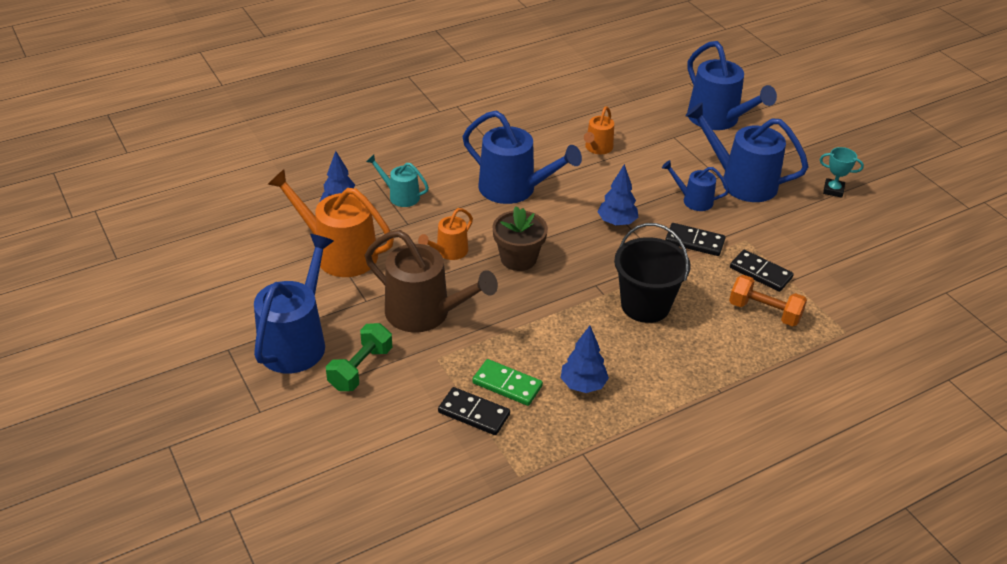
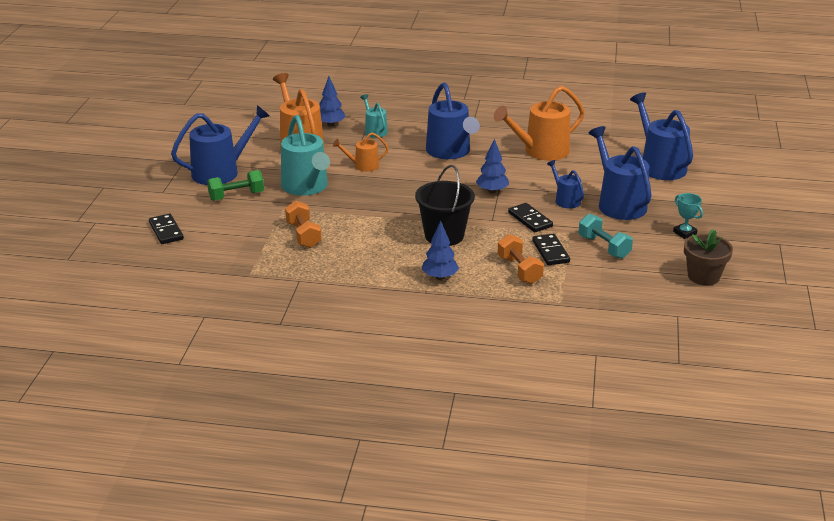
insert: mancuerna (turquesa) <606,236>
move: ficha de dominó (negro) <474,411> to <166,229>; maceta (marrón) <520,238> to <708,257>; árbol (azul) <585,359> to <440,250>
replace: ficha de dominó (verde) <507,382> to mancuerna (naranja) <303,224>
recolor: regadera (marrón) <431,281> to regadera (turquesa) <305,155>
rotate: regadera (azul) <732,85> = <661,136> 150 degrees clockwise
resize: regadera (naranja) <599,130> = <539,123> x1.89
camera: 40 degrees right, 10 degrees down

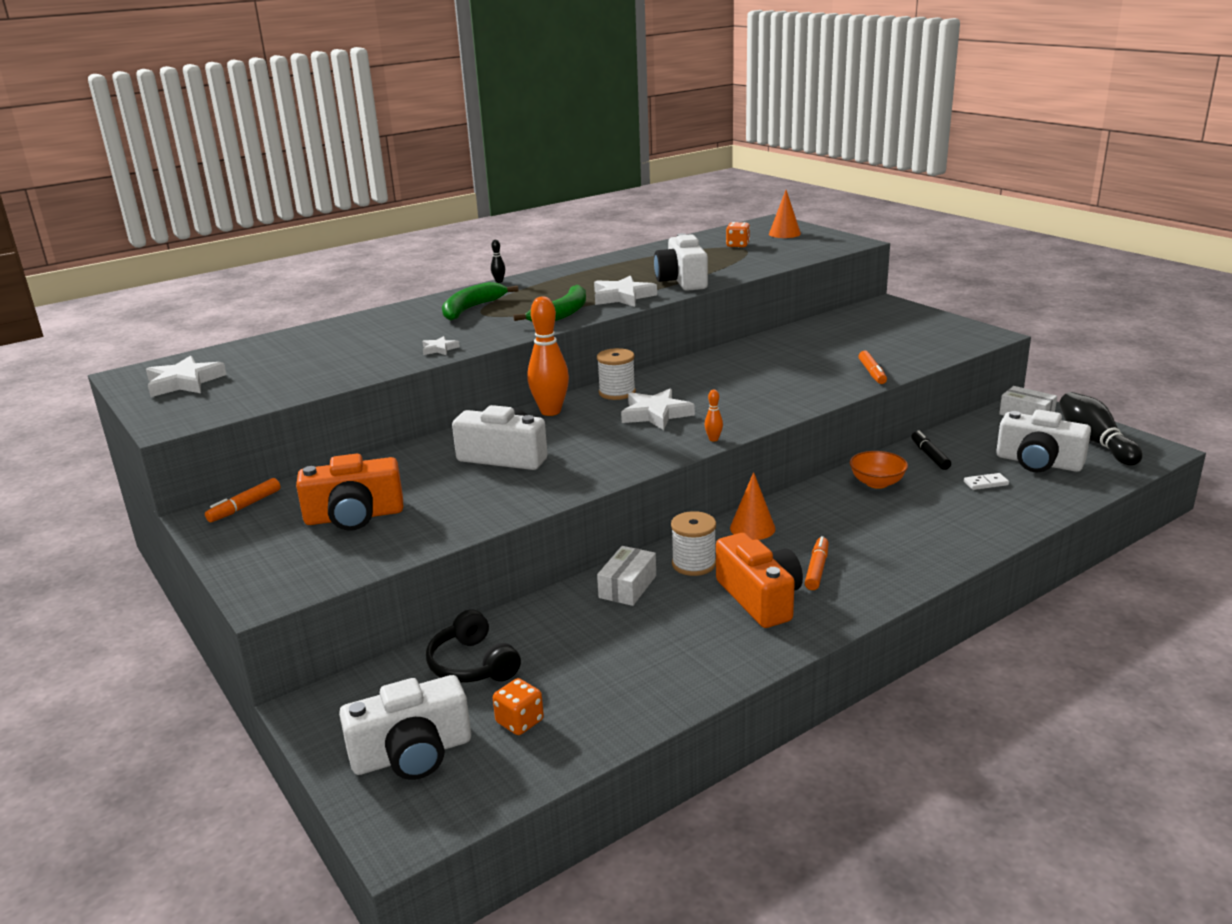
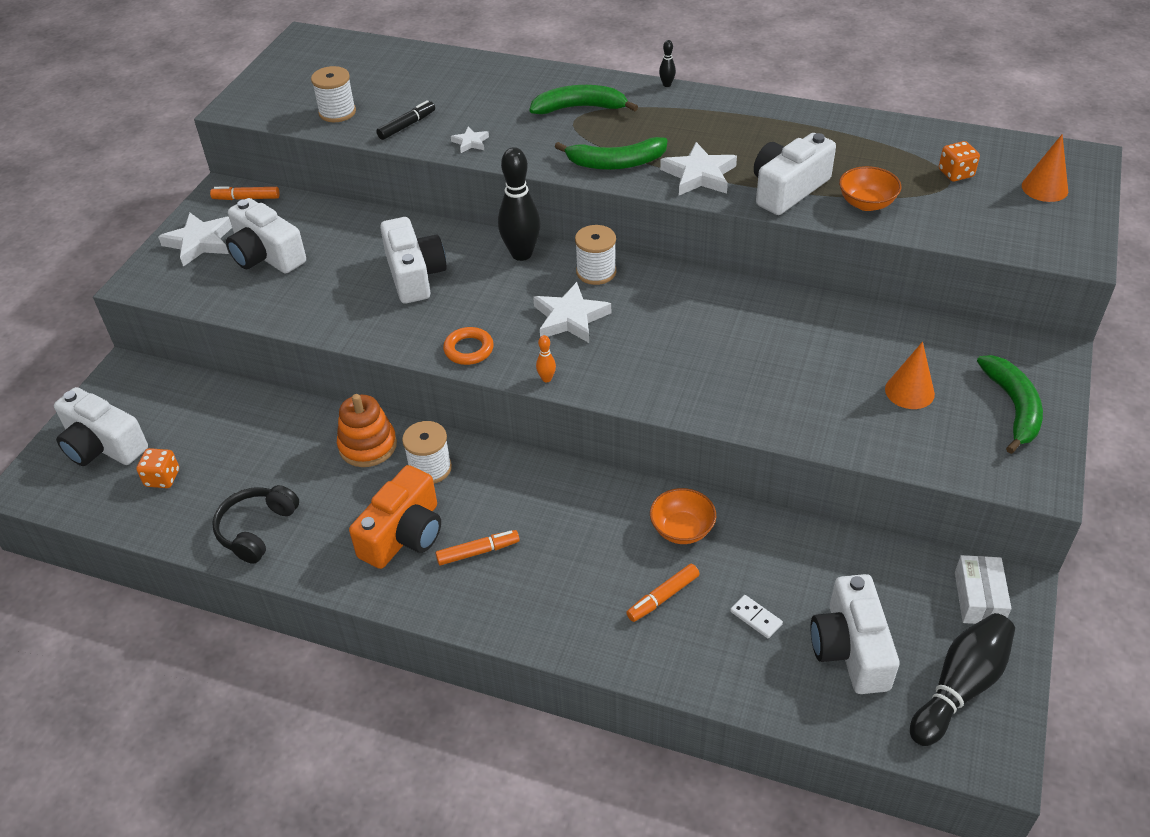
insert: carrete (blanco) <333,94>; anillo (naranja) <468,346>; cuenco (naranja) <870,188>; plátano (verde) <1010,404>
move: estrella (blanco) <186,376> to <195,240>; auriculares (negro) <473,646> to <255,524>; cono (naranja) <752,506> to <910,375>; rotulador (naranja) <872,367> to <663,593>; rotulador (negro) <931,450> to <405,120>
replace: caja (blanco) <626,576> to juguete apilable (naranja) <367,430>
recolor: cámara (naranja) <349,492> to cámara (blanco) <266,236>; bolo (naranja) <548,356> to bolo (negro) <519,204>
camera: 55 degrees right, 20 degrees up

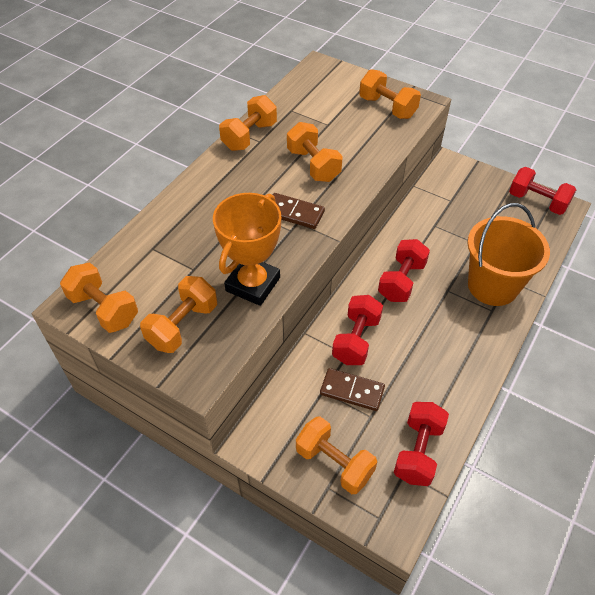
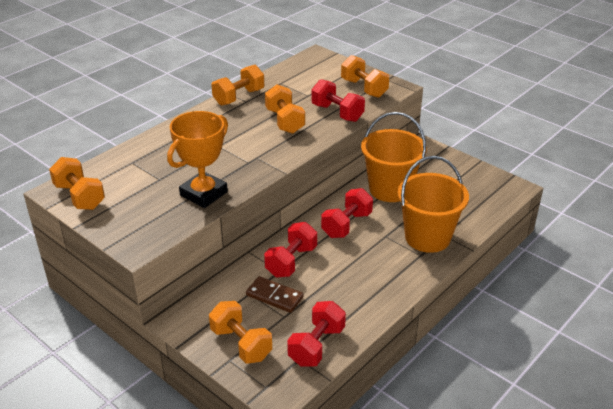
delete: mancuerna (naranja) <178,314>; ficha de dominó (marrón) <299,211>
insert: balde (naranja) <394,157>
move: mancuerna (rojo) <542,191> to <338,100>
camera: 10 degrees right, 15 degrees down

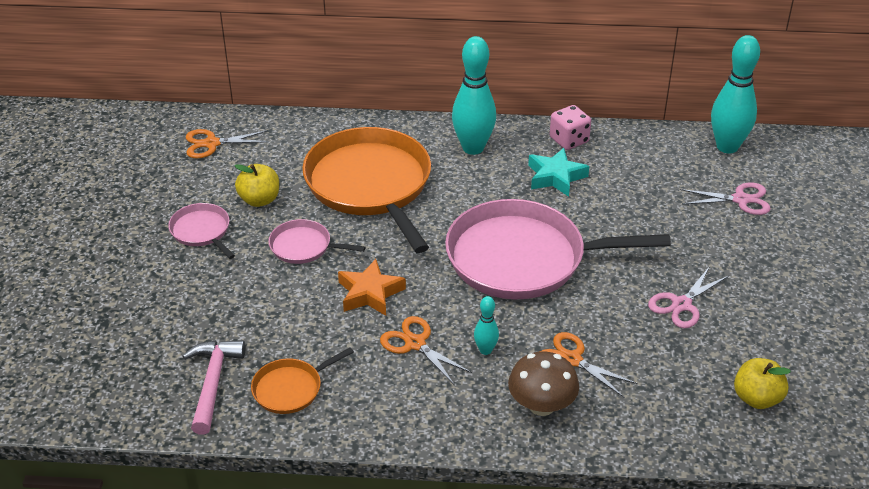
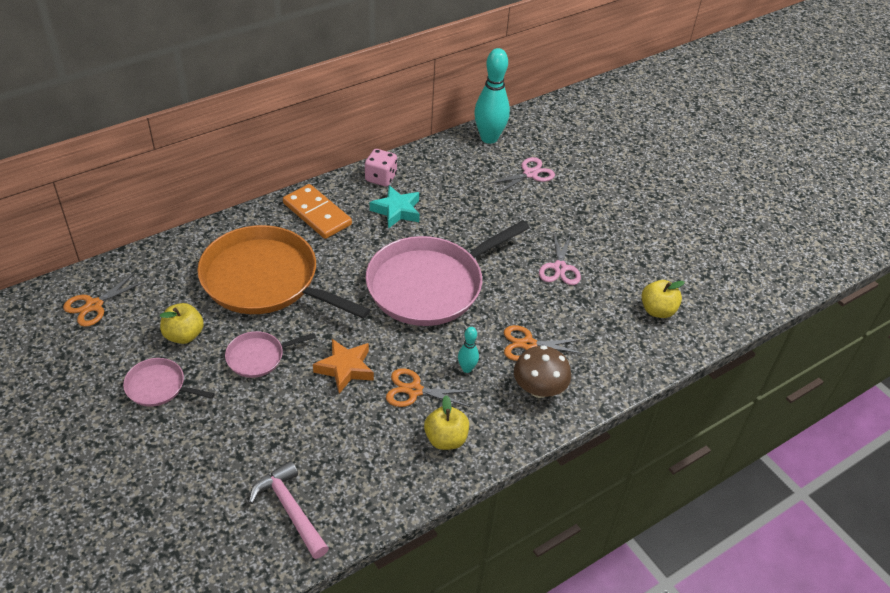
delete: sartén (naranja) <302,380>
insert: manzana (amarillo) <446,422>
replace: bolo (turquesa) <474,95> to ficha de dominó (naranja) <317,211>
camera: 40 degrees left, 5 degrees up

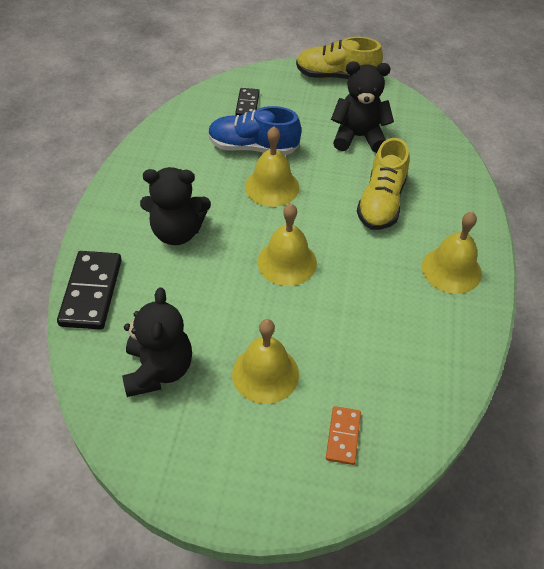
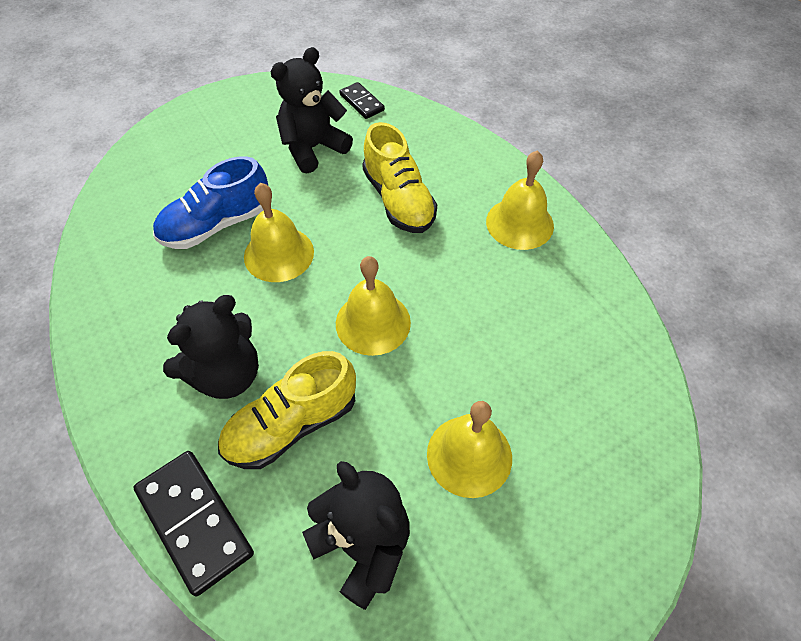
delete: ficha de dominó (naranja) <343,435>
move: ficha de dominó (negro) <247,102> to <362,100>; zapato (amarillo) <339,57> to <287,410>
camera: 40 degrees left, 5 degrees up

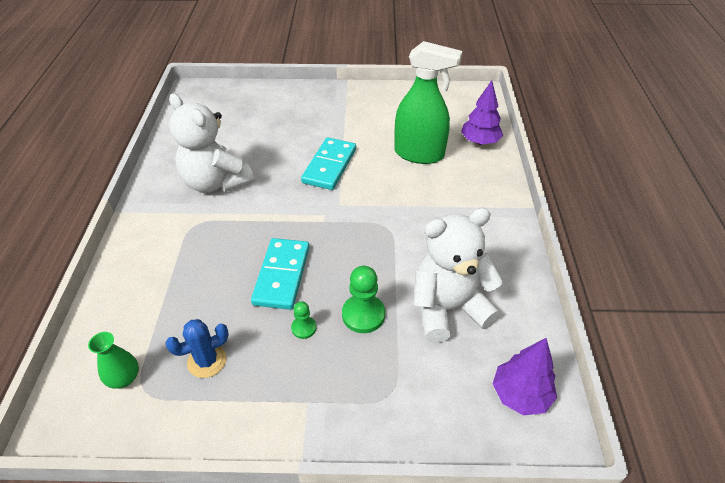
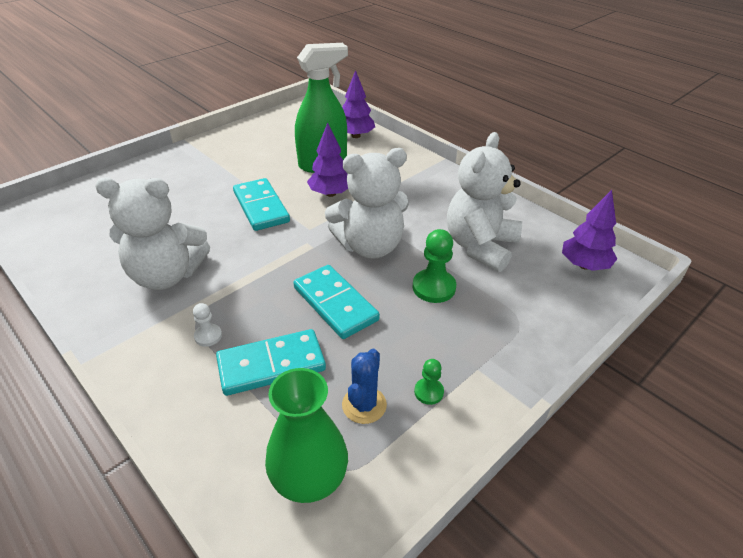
insert: peón (blanco) <207,325>; ficha de dominó (turquesa) <271,362>; árbol (morado) <327,160>; osito (blanco) <367,203>
move: peón (verde) <303,320> to <429,382>
resize: florero (verde) <113,360> = <306,435> x1.72
camera: 45 degrees left, 5 degrees down

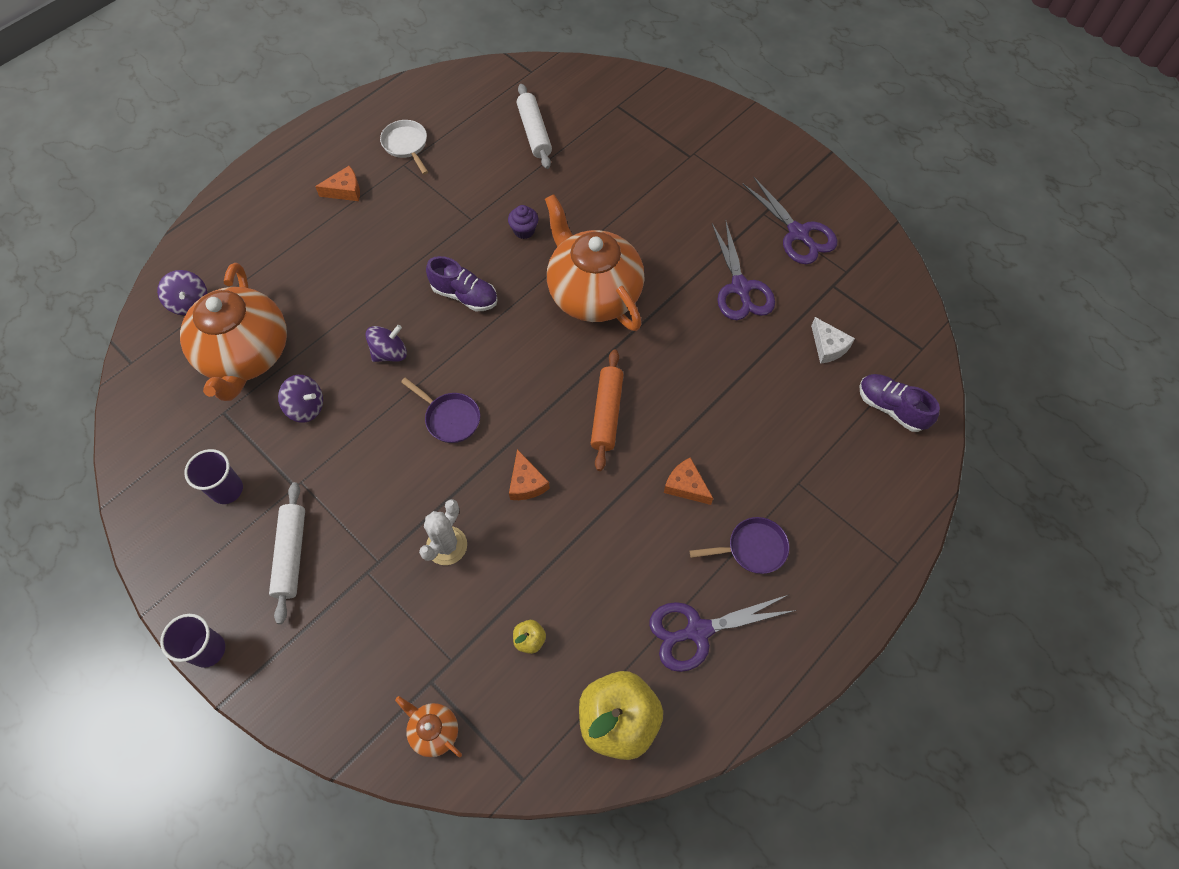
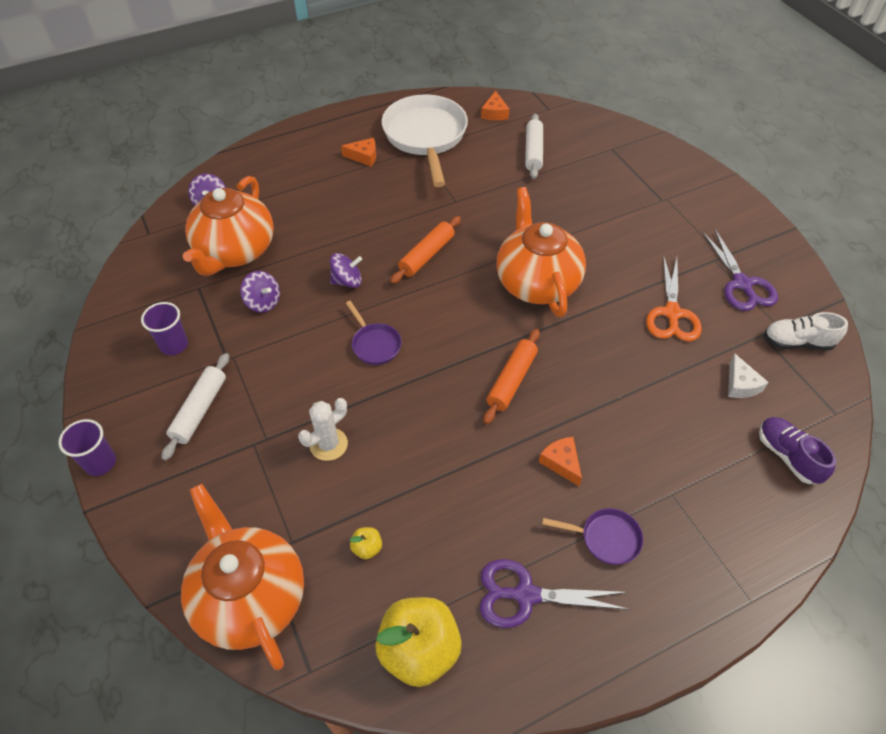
delete: magdalena (morado) <523,222>
insert: zapato (blanco) <806,331>
move: queso (naranja) <529,474> to <495,105>
replace: zapato (morado) <462,283> to rodillo (naranja) <425,250>
recolor: tijeras (morado) <743,271> to tijeras (naranja) <674,298>
resize: sartén (blanco) <404,147> = <425,140> x2.18; tetera (naranja) <428,726> = <242,577> x2.37
camera: 20 degrees right, 10 degrees down

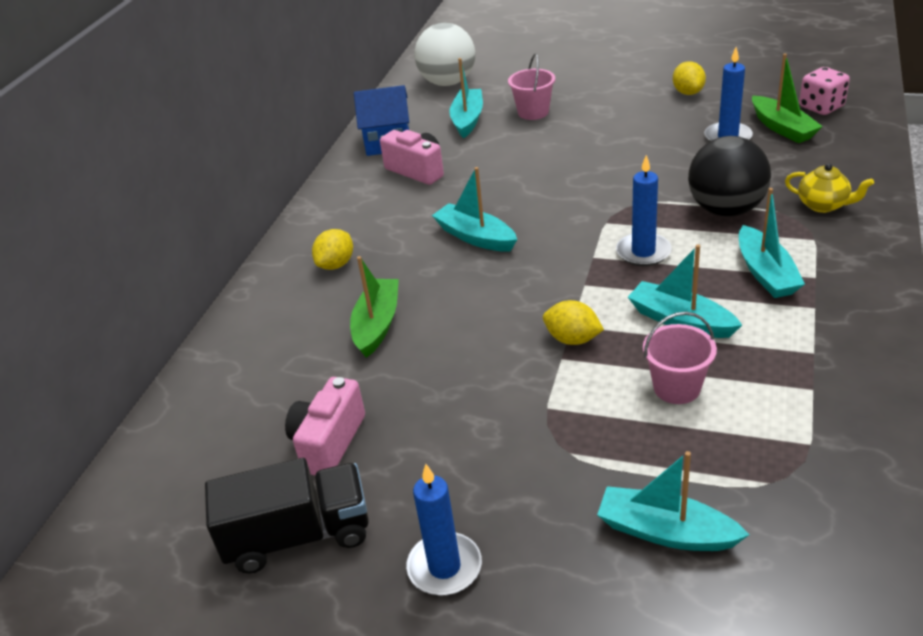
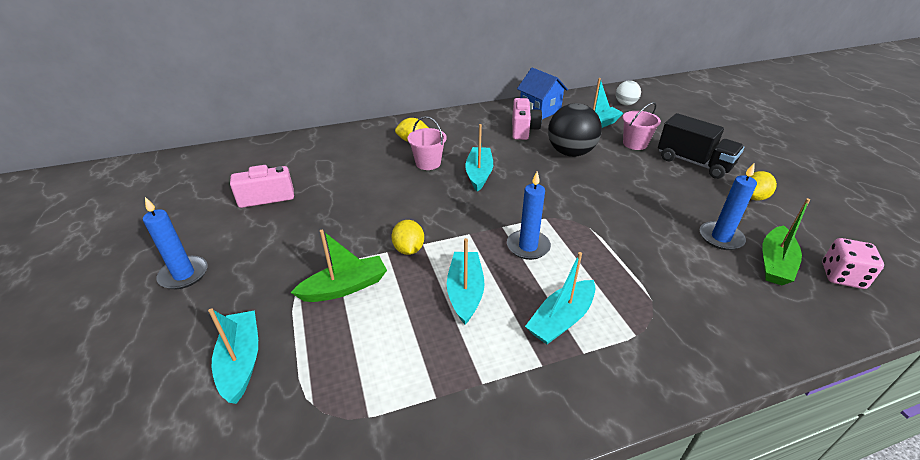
delete: tetera (amarillo) <829,188>
move: camión (negro) <287,516> to <701,146>; barco (verde) <374,307> to <339,266>; balde (rosa) <680,358> to <427,143>; pelota (negro) <729,176> to <575,130>
resize: pelota (blanco) <445,54> = <628,92> x0.55
camera: 50 degrees right, 0 degrees up

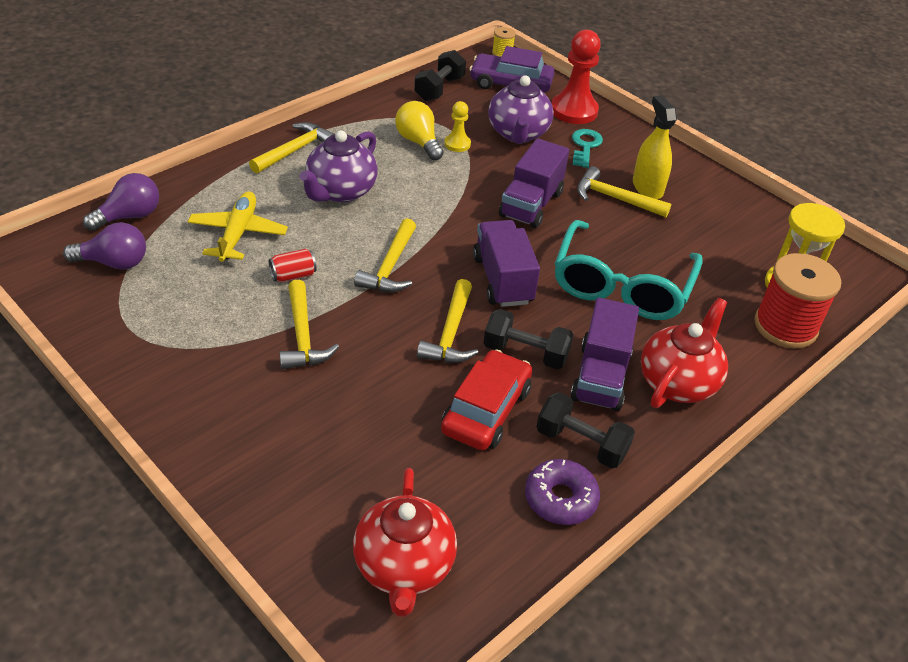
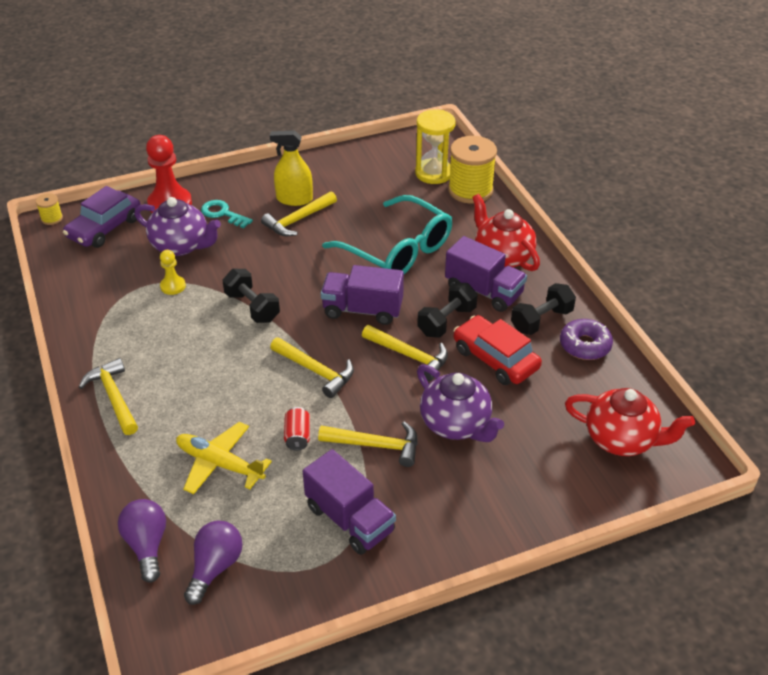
delete: bombilla (amarillo) <419,130>
move: tetera (morado) <339,166> to <460,403>; mancuerna (negro) <440,75> to <251,296>; camión (morado) <534,183> to <349,502>
recolor: carrete (rojo) <797,301> to carrete (amarillo) <472,170>
camera: 65 degrees left, 0 degrees up

